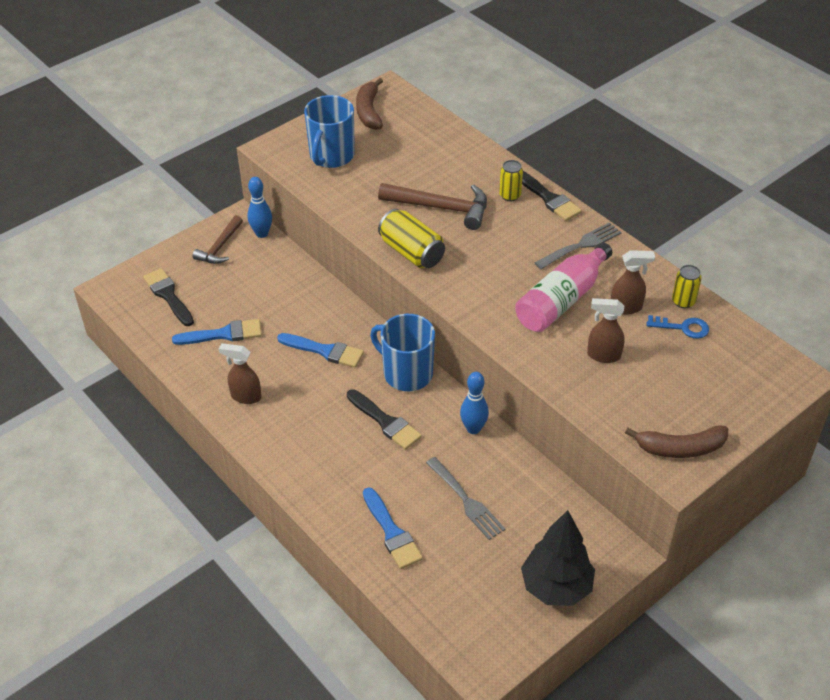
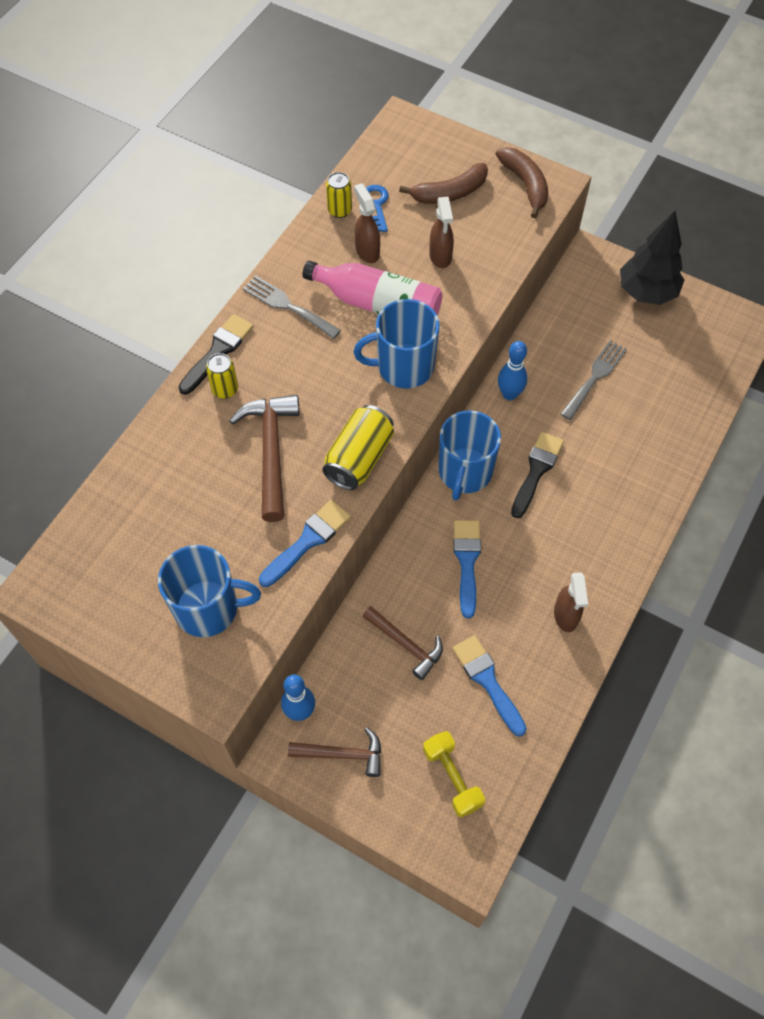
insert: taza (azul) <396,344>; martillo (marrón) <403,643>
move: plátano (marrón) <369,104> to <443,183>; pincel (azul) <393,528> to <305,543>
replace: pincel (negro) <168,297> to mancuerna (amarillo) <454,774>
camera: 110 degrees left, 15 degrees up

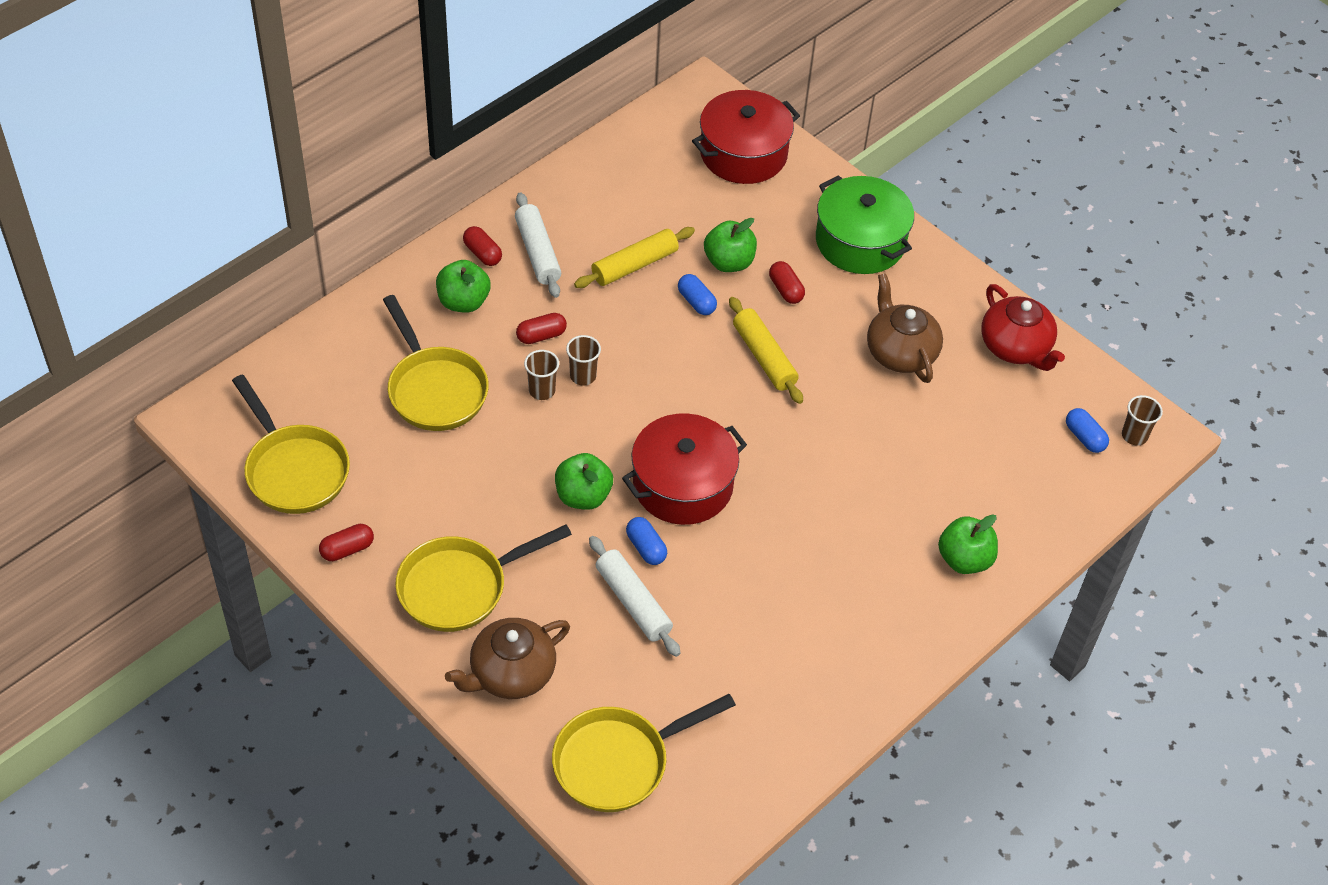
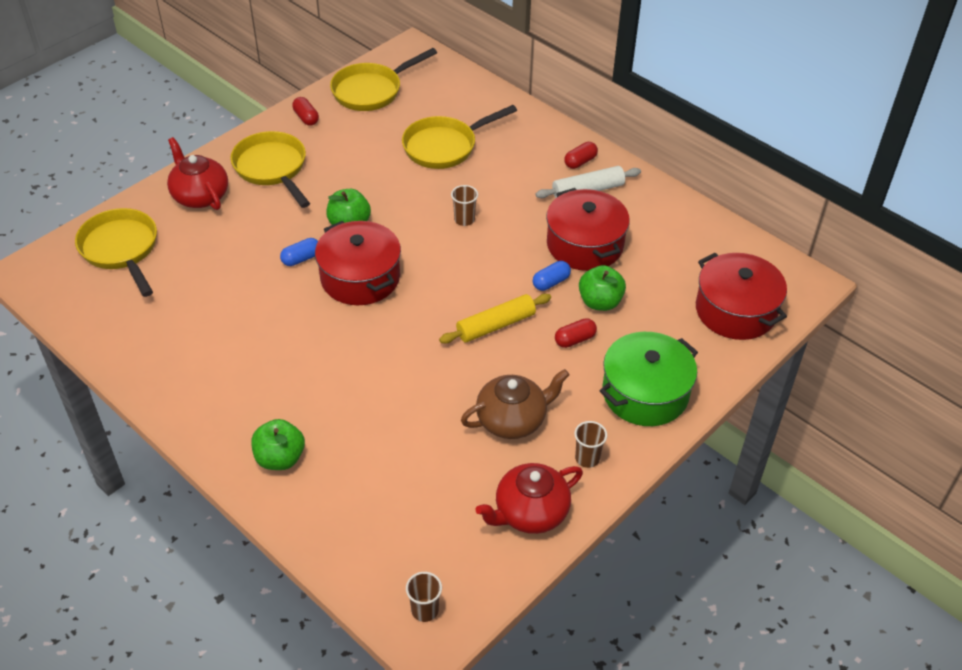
delete: manzana (verde) <463,286>; cápsula (rojo) <541,328>; rodillo (blanco) <635,596>; cápsula (azul) <1087,430>
move: vaso (marrón) <541,375> to <590,444>
replace: rodillo (amarillo) <634,257> to olla (rojo) <588,229>
recolor: tetera (marrón) <507,658> to tetera (rojo) <197,173>
camera: 90 degrees right, 5 degrees down

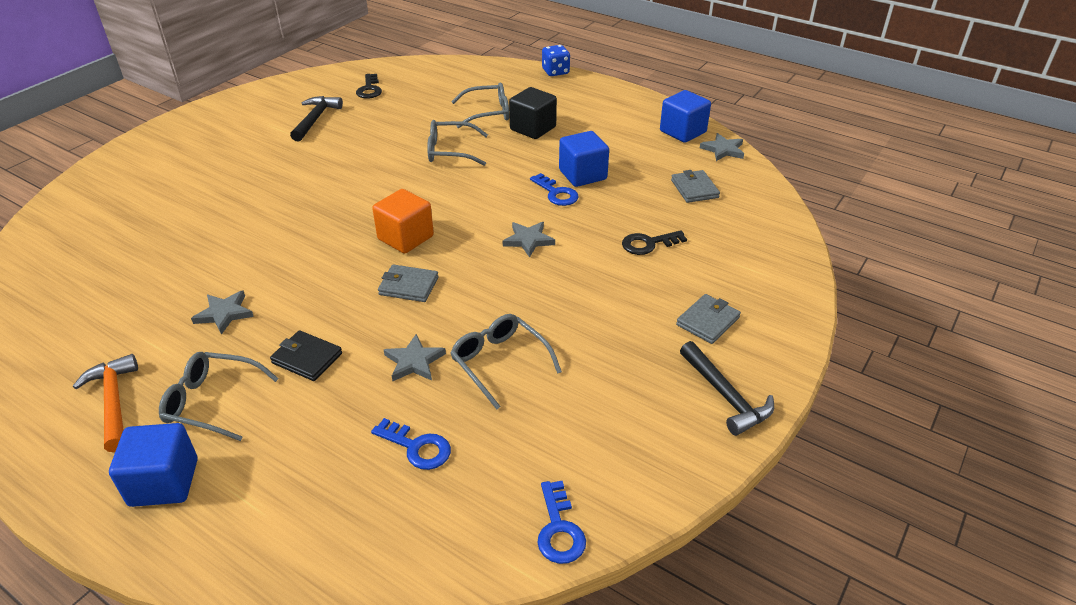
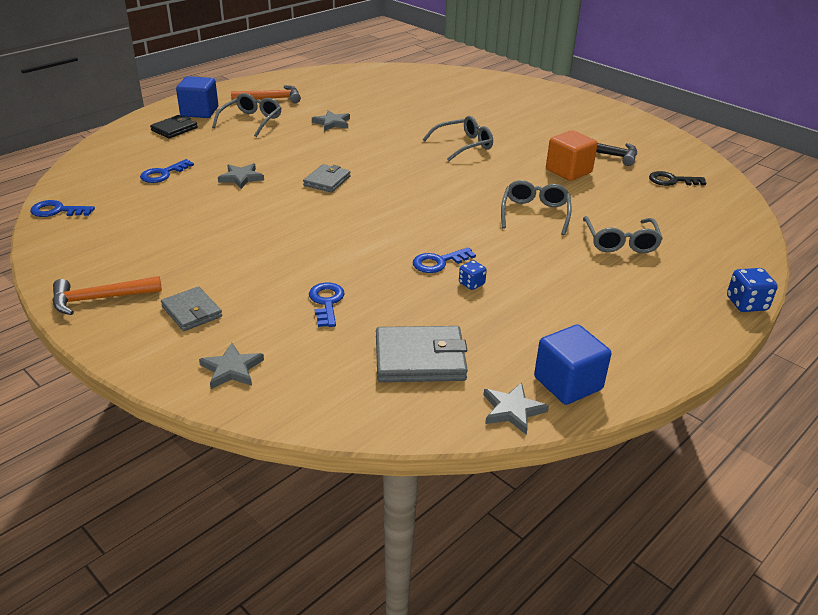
delete: cubo (negro) <533,113>
move: cartera (negro) <306,355> to <174,126>; cubo (naranja) <403,221> to <572,155>; gafas (gris) <506,362> to <458,138>; estrella (gris) <529,239> to <231,366>
replace: cubo (azul) <584,159> to dado (azul) <473,275>
recolor: llave (negro) <654,242> to llave (azul) <327,305>; martillo (negro) <727,388> to martillo (naranja) <107,295>
resize: cartera (gris) <695,186> = <422,354> x1.57
camera: 100 degrees right, 5 degrees down

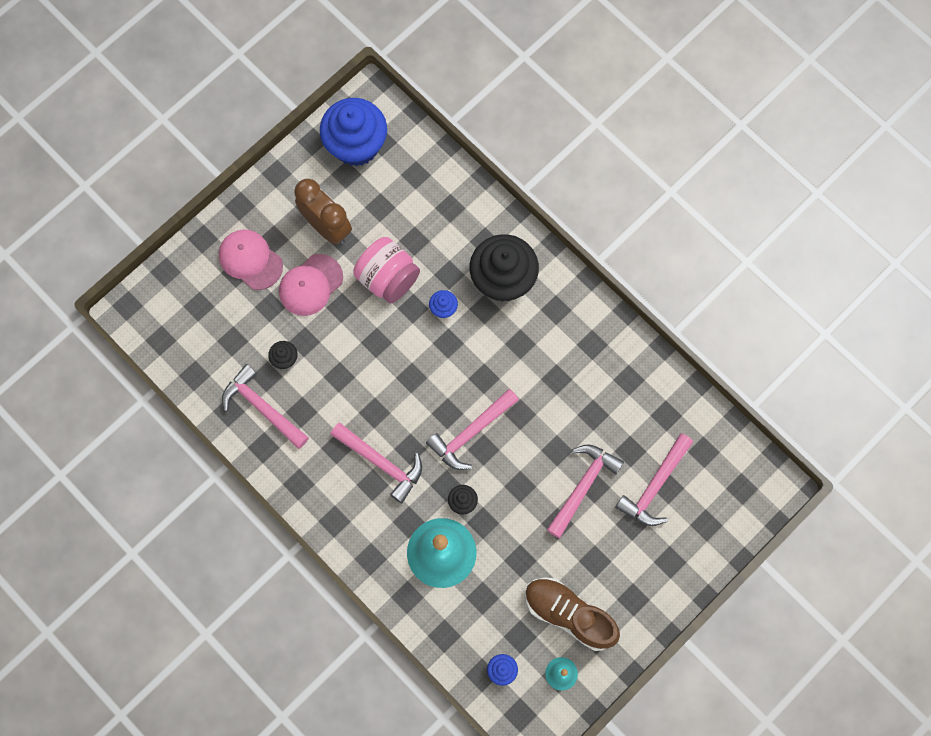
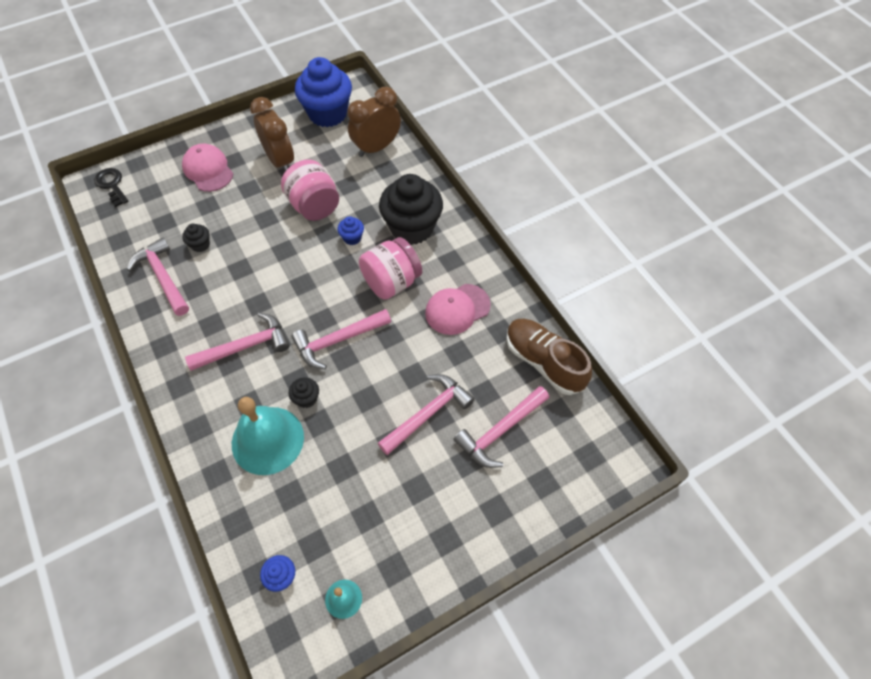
insert: llave (negro) <111,187>; despertador (marrón) <374,122>; tarro (rosa) <390,268>
move: gorra (rosa) <311,285> to <458,309>; zapato (marrón) <572,614> to <549,357>
rotate: martillo (rosa) <376,463> = <237,342> 75 degrees counterclockwise
camera: 15 degrees right, 15 degrees down

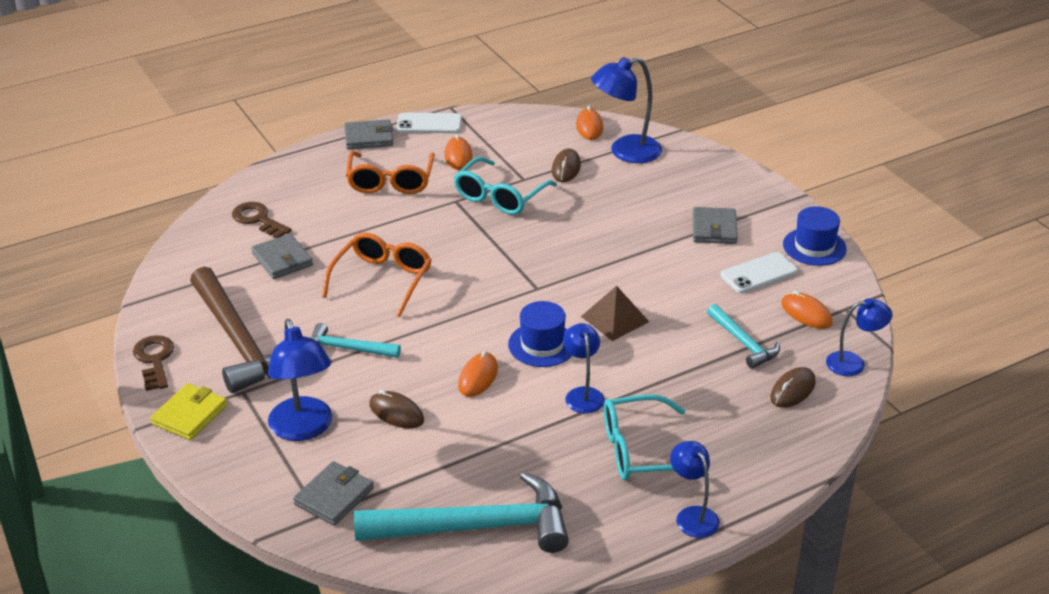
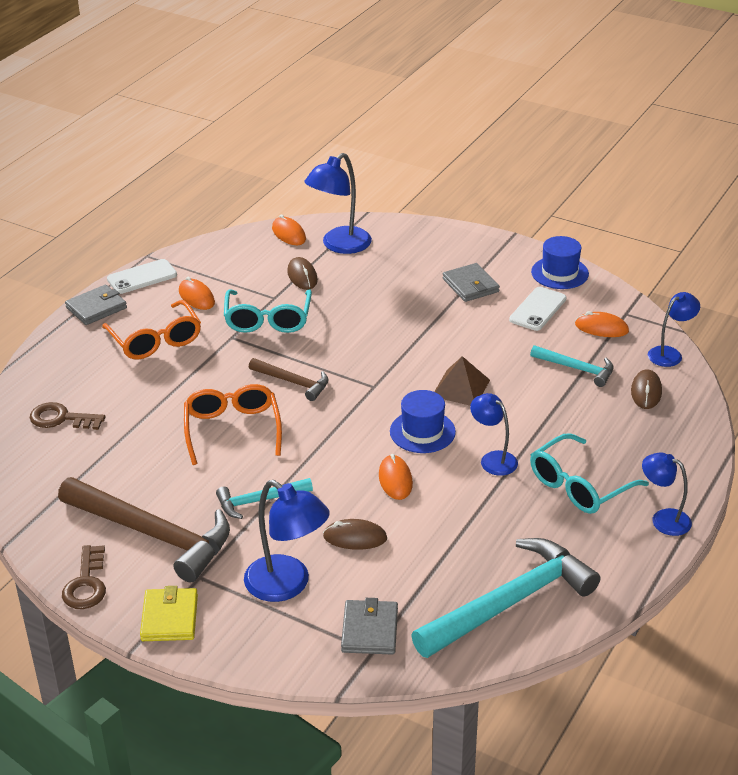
delete: cartera (gris) <282,256>
insert: martillo (marrón) <289,379>
rotate: llave (marrón) <153,363> = <84,577> 135 degrees counterclockwise
camera: 30 degrees left, 0 degrees up

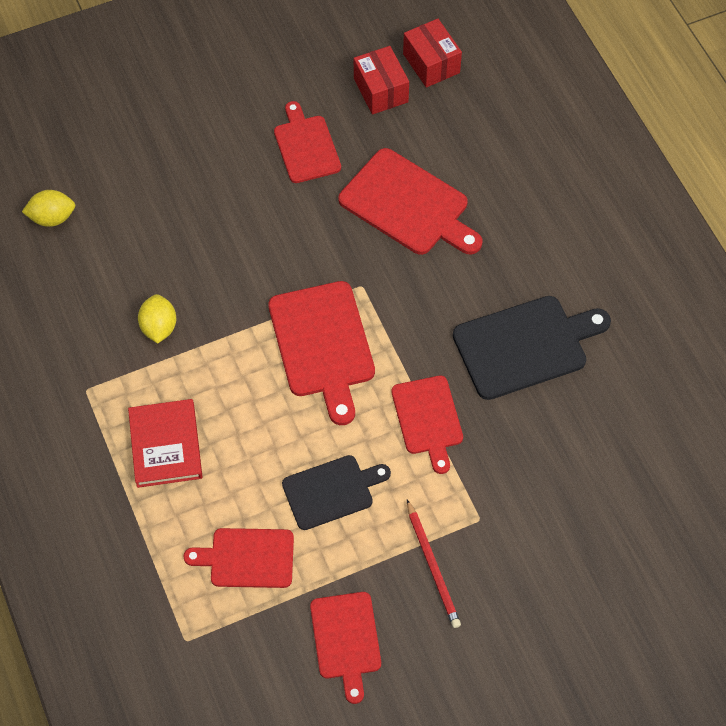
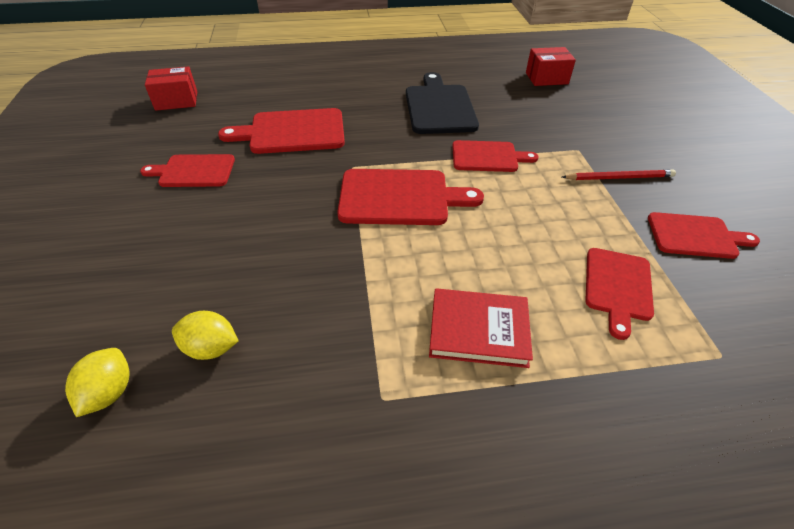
delete: tabla de cortar (negro) <336,492>
move: limón (amarillo) <157,318> to <205,335>; caja (rojo) <381,80> to <551,66>
rotate: tabla de cortar (rojo) <410,201> = <281,131> 150 degrees counterclockwise
camera: 75 degrees left, 15 degrees down

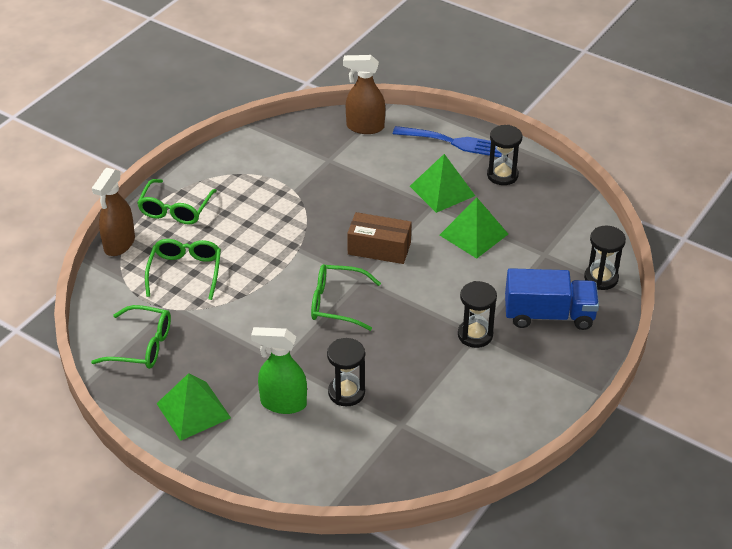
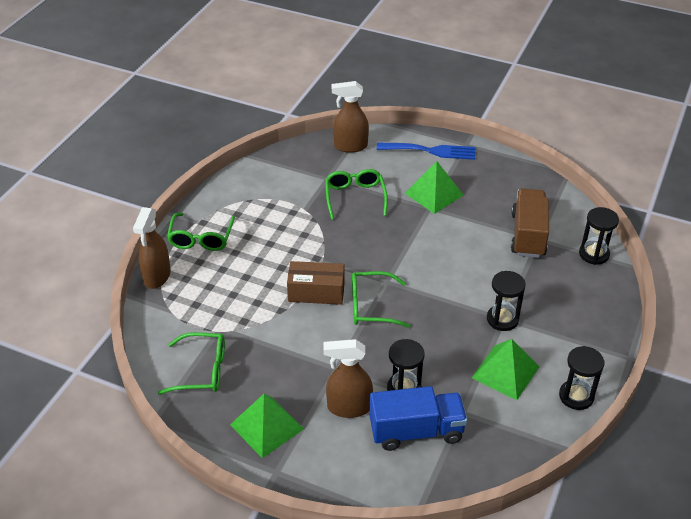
insert: camión (marrón) <530,223>
move: gafas (verde) <183,269> to <356,194>; caja (marrón) <379,238> to <316,283>; pirámide (verde) <474,228> to <505,369>; reloj de arena (negro) <504,155> to <581,378>; camión (azul) <552,299> to <418,418>
recolor: pulverizador (verde) <279,370> to pulverizador (marrón) <348,378>
camera: 10 degrees left, 0 degrees up

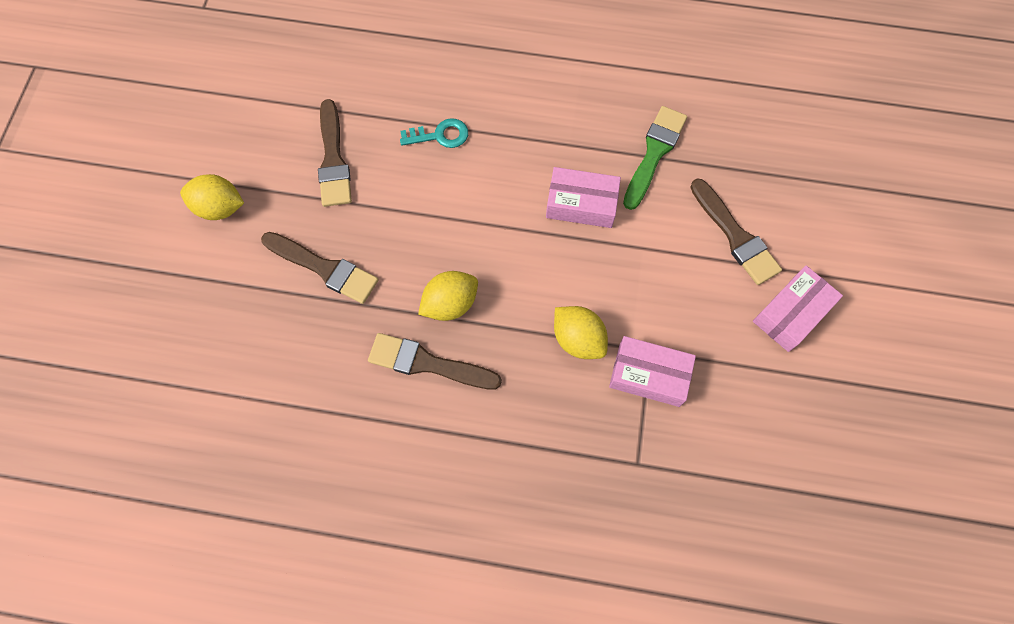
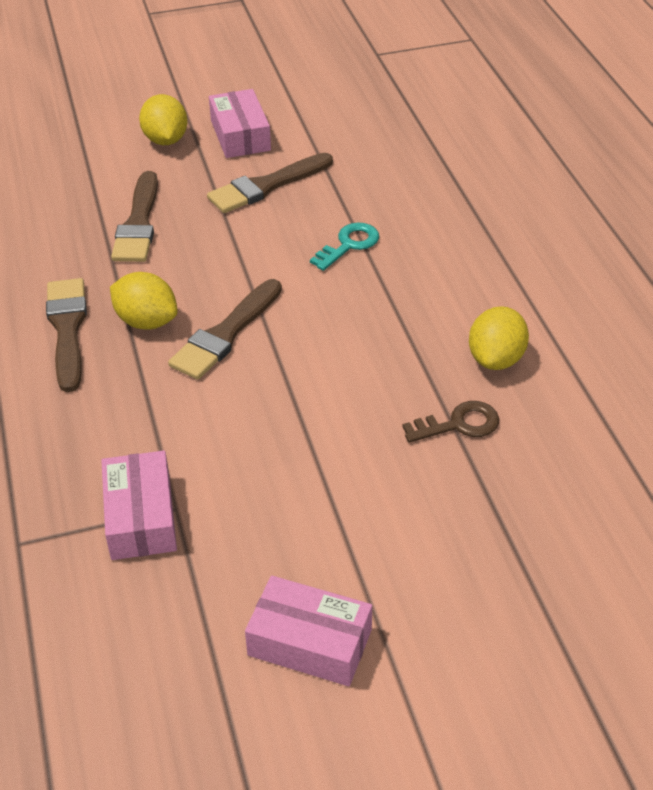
move: caja (rosa) <583,197> to <240,123>; limón (amarillo) <581,332> to <499,338>; pincel (marrón) <736,232> to <225,329>
replace: pincel (verde) <655,158> to llave (marrón) <450,422>
rotate: llave (turquesa) <434,133> = <344,246> 105 degrees counterclockwise
camera: 65 degrees right, 25 degrees down

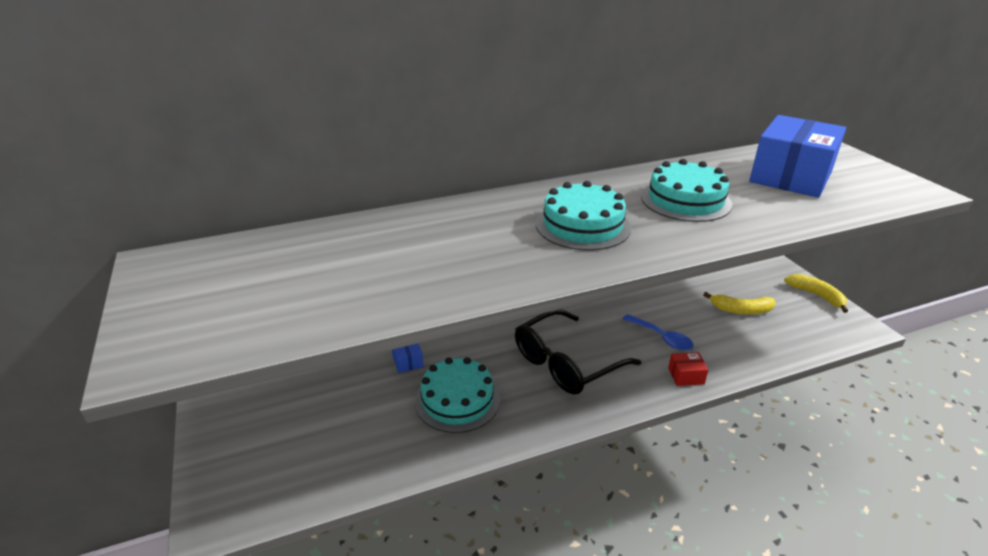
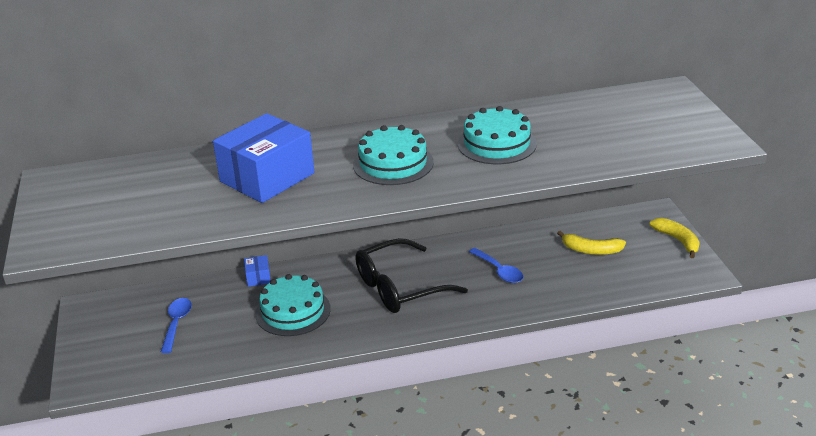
delete: caja (rojo) <688,369>
insert: cuchara (azul) <176,325>
move: caja (azul) <797,156> to <264,158>
camera: 10 degrees right, 0 degrees up

